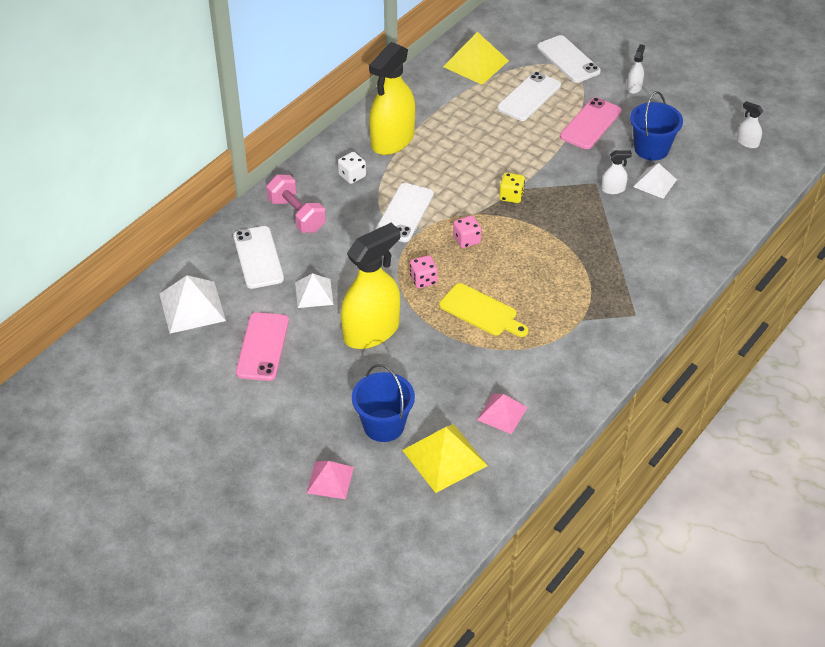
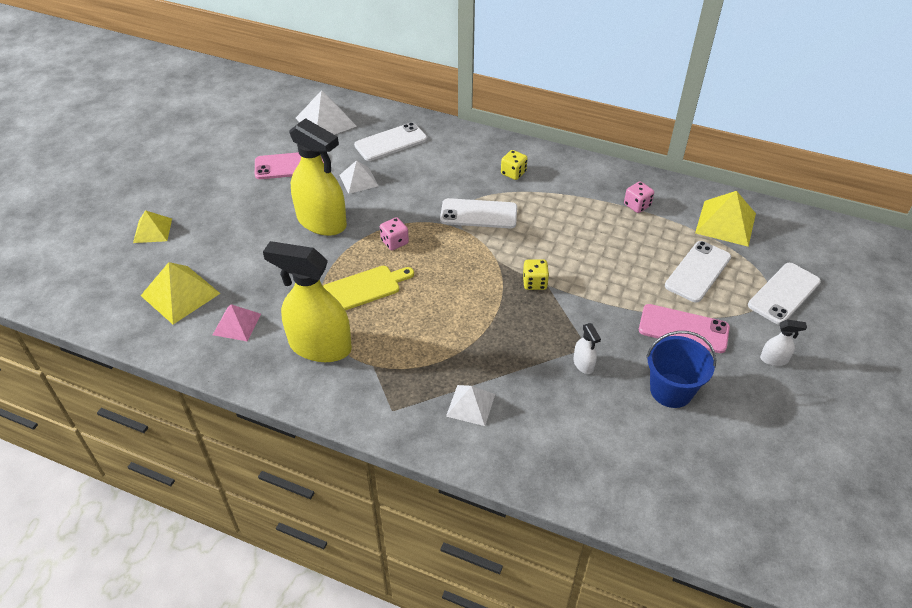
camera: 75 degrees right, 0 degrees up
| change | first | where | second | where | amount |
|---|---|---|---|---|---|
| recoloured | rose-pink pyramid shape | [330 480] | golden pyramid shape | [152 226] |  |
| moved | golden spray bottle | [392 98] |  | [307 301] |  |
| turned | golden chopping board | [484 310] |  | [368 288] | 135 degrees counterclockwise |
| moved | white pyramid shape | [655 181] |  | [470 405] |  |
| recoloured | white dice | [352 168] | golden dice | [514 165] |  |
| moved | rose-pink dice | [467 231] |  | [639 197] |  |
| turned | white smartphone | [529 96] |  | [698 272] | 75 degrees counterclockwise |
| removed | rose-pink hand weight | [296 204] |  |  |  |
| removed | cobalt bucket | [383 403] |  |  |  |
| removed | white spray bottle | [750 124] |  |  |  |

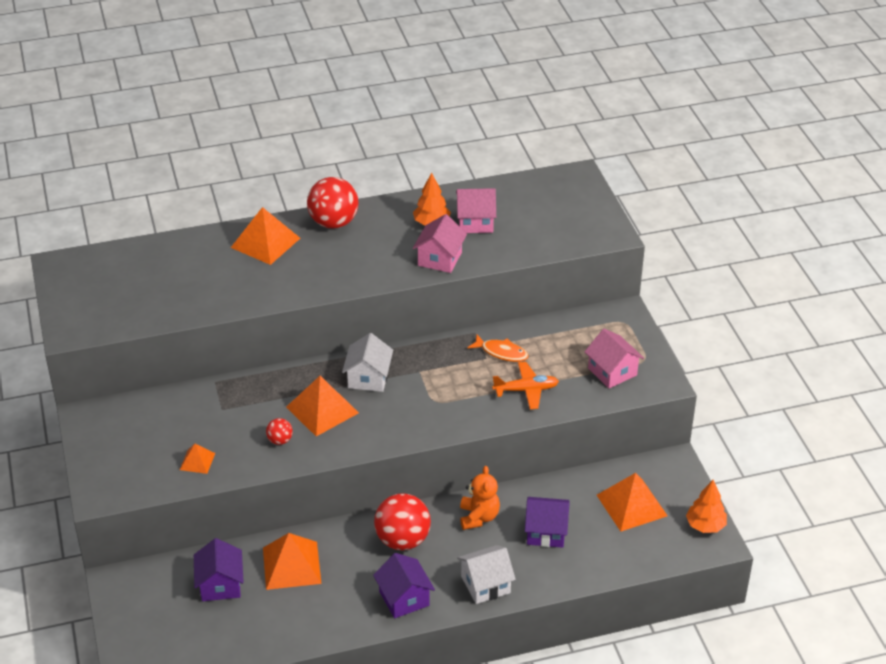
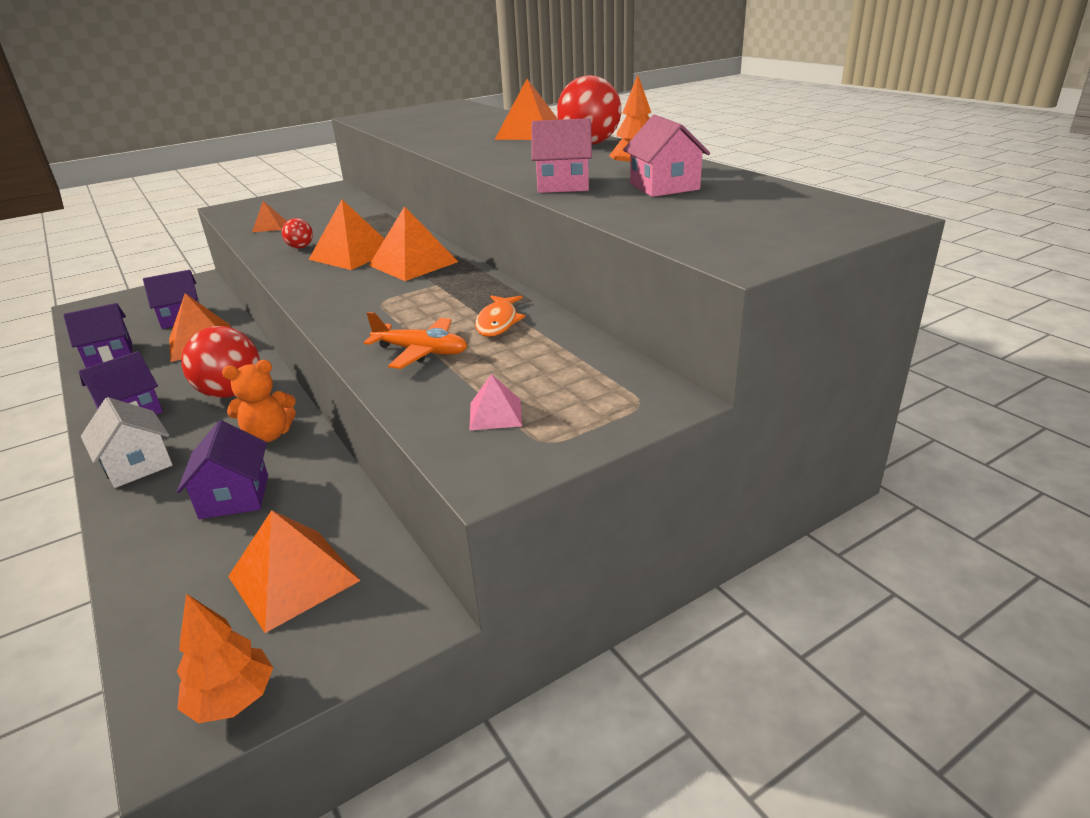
camera: 75 degrees right, 10 degrees down
| change | first | where | second | where | amount |
|---|---|---|---|---|---|
| added |  |  | purple cottage | [97 335] |  |
| turned | orange toy plane | [525 385] |  | [415 340] | 45 degrees counterclockwise |
| replaced | white cottage | [367 362] | orange pyramid shape | [413 243] |  |
| replaced | rose-pink cottage | [614 358] | rose-pink pyramid shape | [496 402] |  |

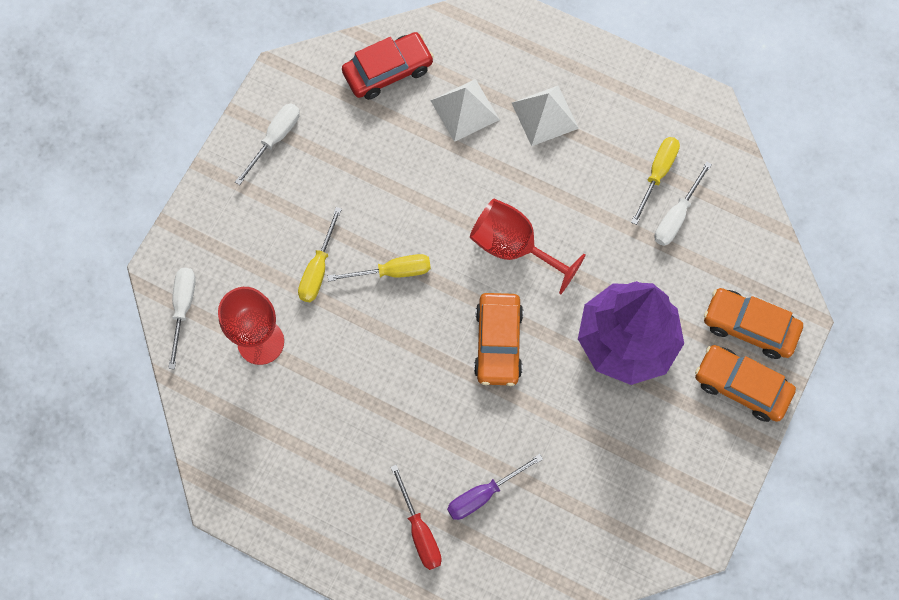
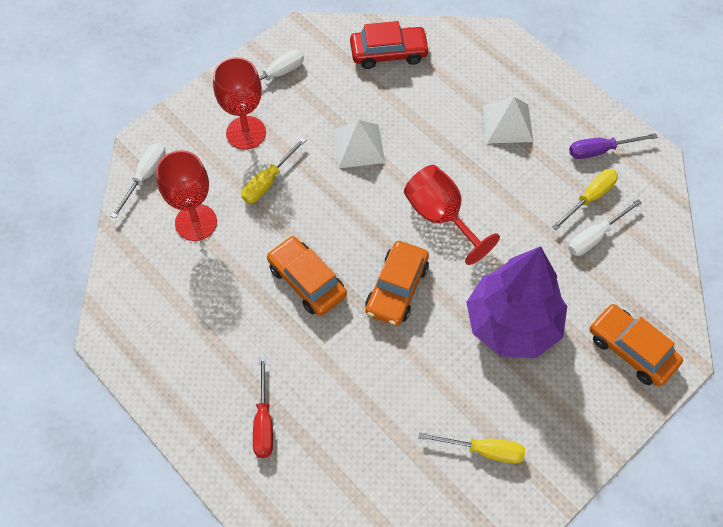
camera: 20 degrees right, 10 degrees down
| change | first | where | second | where | amount |
|---|---|---|---|---|---|
| added |  |  | crimson chalice | [239 103] |  |
| moved | orange toy car | [745 383] |  | [307 276] |  |
| moved | white pyramid shape | [465 110] |  | [359 144] |  |
| moved | golden hand screwdriver | [379 267] |  | [471 448] |  |
| moved | purple hand screwdriver | [495 487] |  | [613 146] |  |

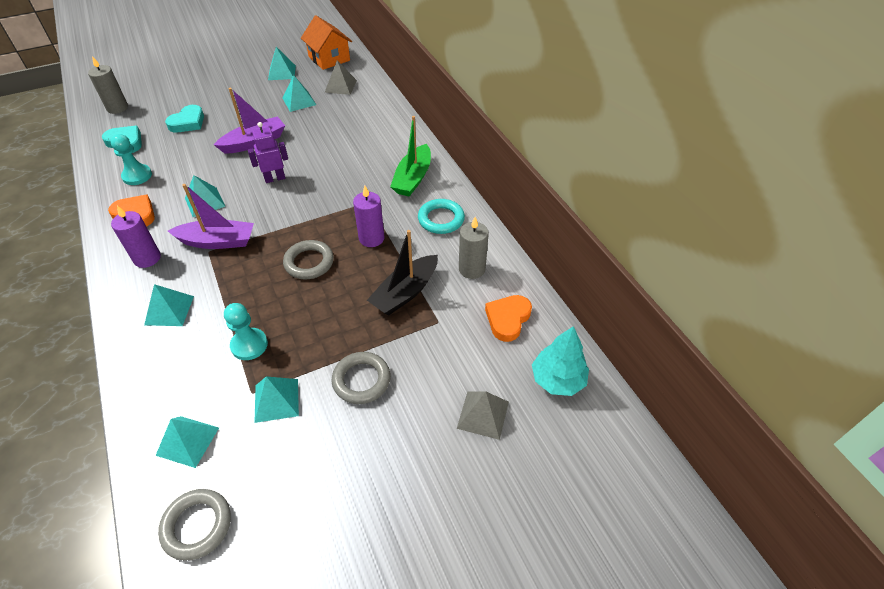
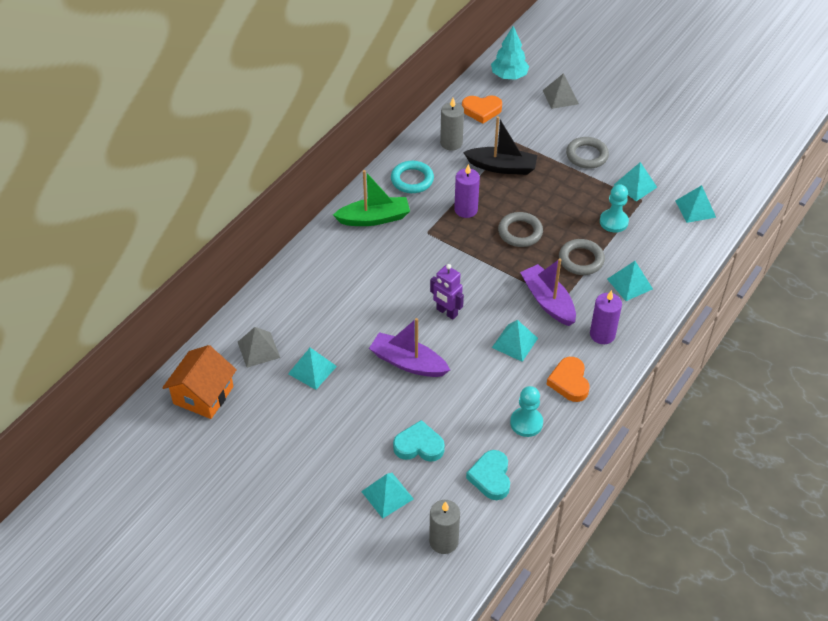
camera: 120 degrees left, 0 degrees up
| change | first | where | second | where | amount |
|---|---|---|---|---|---|
| moved | teal pyramid shape | [282 63] |  | [387 495] |  |
| moved | ash-grey hoop | [194 524] |  | [582 257] |  |

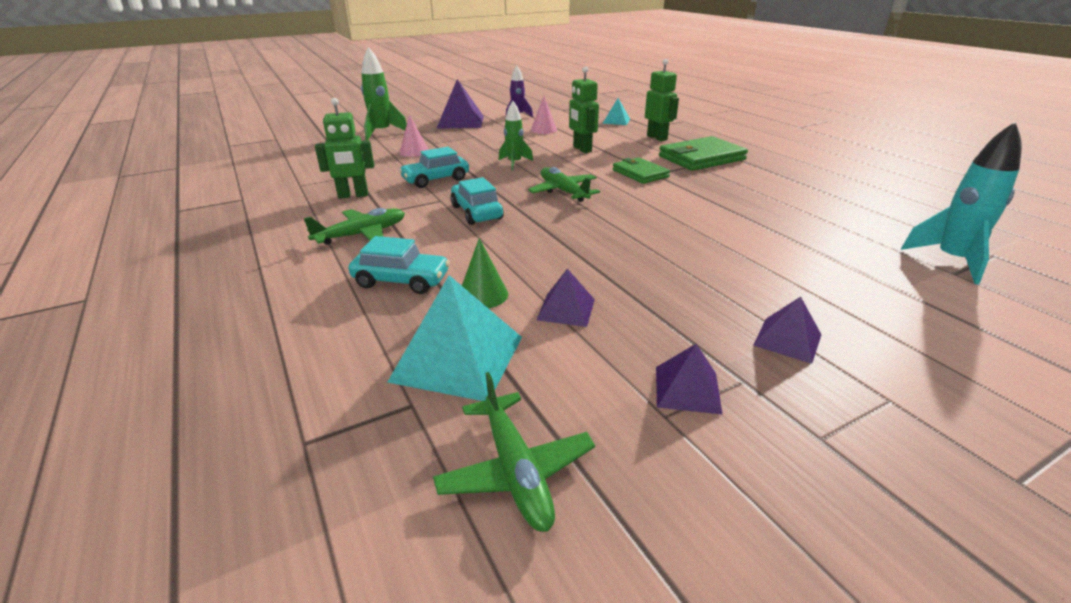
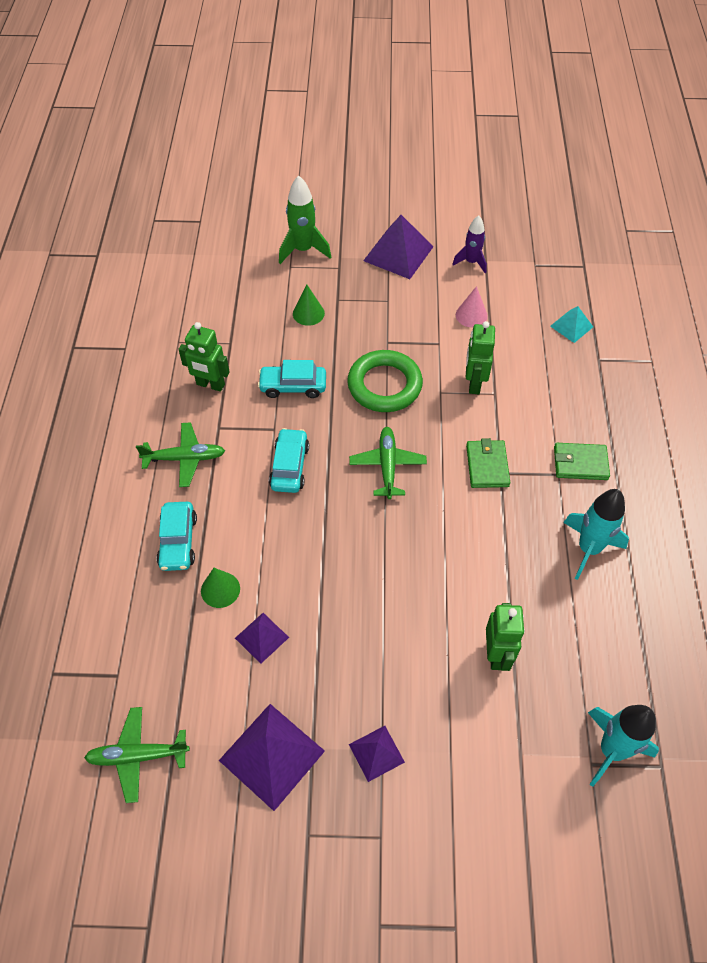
camera: 30 degrees right, 25 degrees up
| change | first | where | second | where | amount |
|---|---|---|---|---|---|
| turned | emerald toy plane | [514 452] |  | [137 755] | 75 degrees clockwise |
| turned | teal toy car | [399 265] |  | [176 536] | 45 degrees clockwise |
| resized | purple pyramid shape | [689 379] |  | [272 757] | x1.81 |
| recoloured | rose-pink cone | [414 135] | emerald cone | [309 305] |  |
| replaced | emerald toy rocket | [516 136] | emerald hoop | [385 381] |  |
| moved | emerald toy robot | [662 100] |  | [505 637] |  |
| resized | emerald card wallet | [703 153] |  | [582 461] | x0.63 |
| added |  |  | teal toy rocket | [596 534] |  |
| removed | teal pyramid shape | [455 338] |  |  |  |

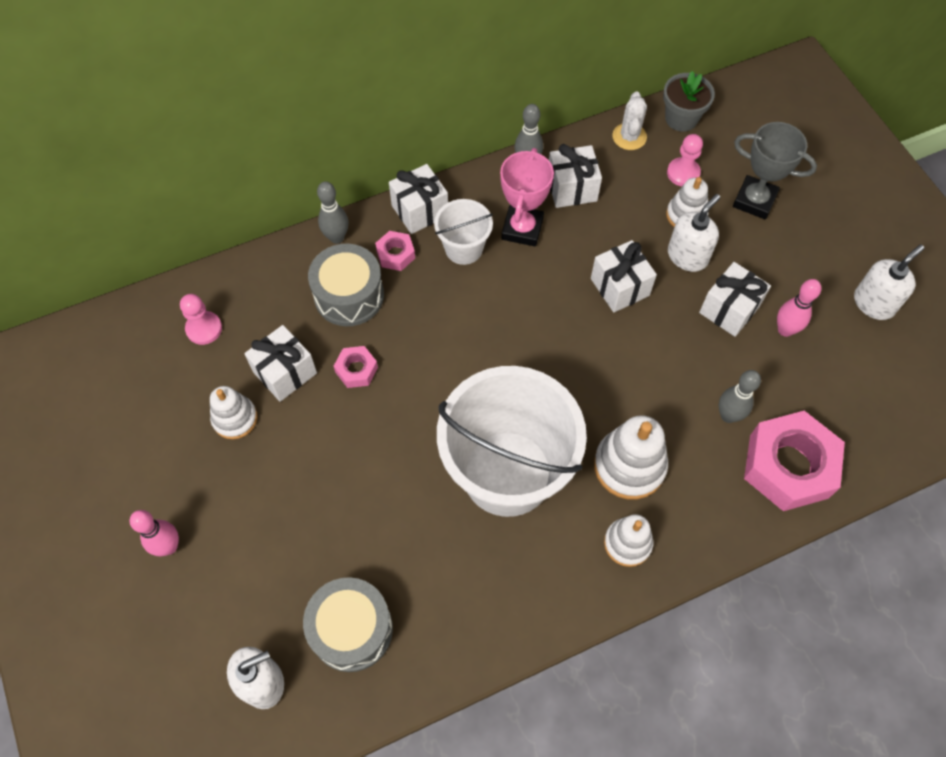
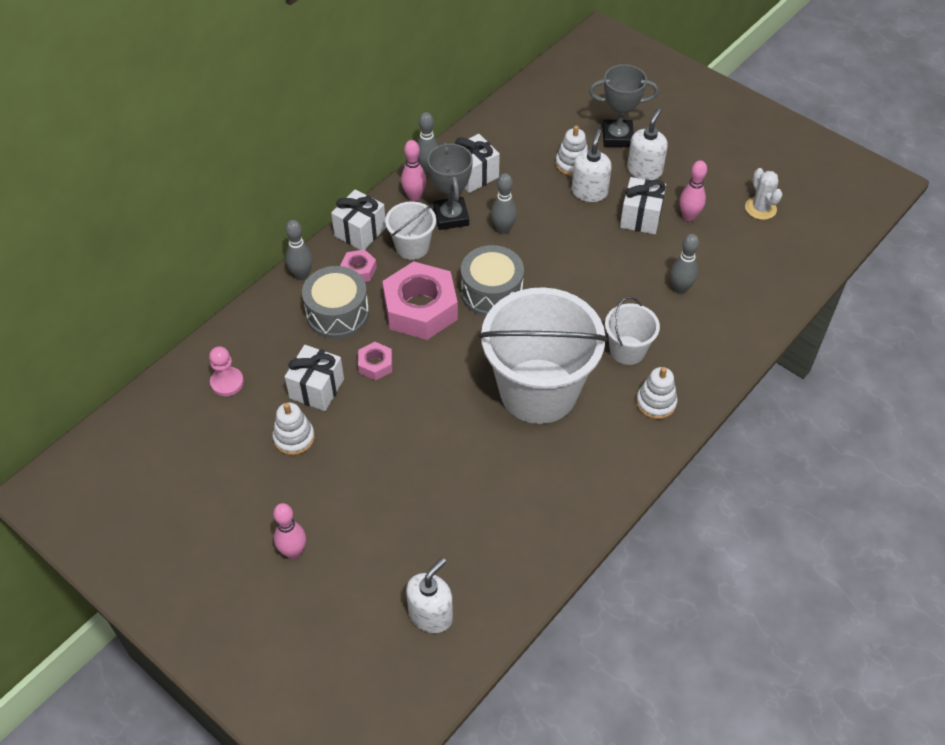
camera: 25 degrees left, 10 degrees down
| change | first | where | second | where | amount |
|---|---|---|---|---|---|
| moved | rose-pink hexagon nut | [794 461] |  | [420 300] |  |
| added |  |  | rose-pink bowling pin | [413 170] |  |
| recoloured | rose-pink prize cup | [527 197] | ash-grey prize cup | [450 186] |  |
| moved | ash-grey drum | [348 624] |  | [492 280] |  |
| added |  |  | ash-grey bowling pin | [504 203] |  |
| replaced | white stacking toy | [631 457] | white bucket | [632 330] |  |
| moved | white soap pump | [889 282] |  | [647 144] |  |
| moved | white prickly plant | [629 120] |  | [763 194] |  |
| removed | white wrapped gift | [624 276] |  |  |  |
| removed | ash-grey potted plant | [689 101] |  |  |  |
| removed | rose-pink pawn | [685 160] |  |  |  |

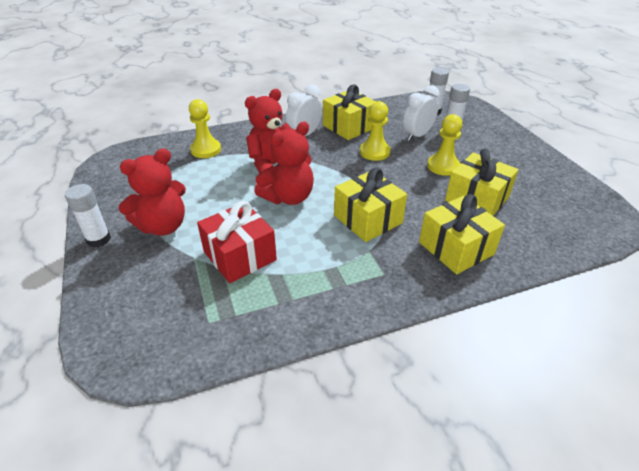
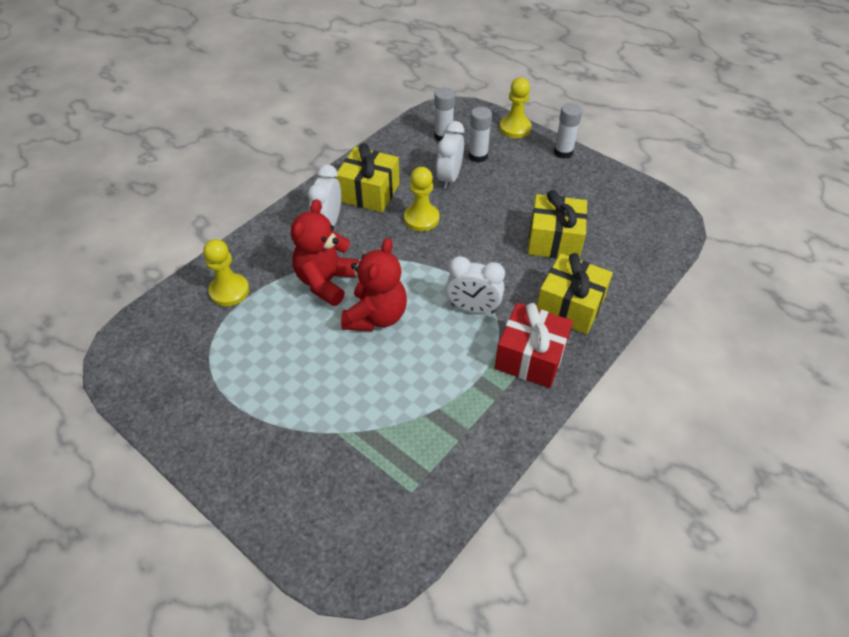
camera: 30 degrees left, 10 degrees up
| change | first | where | second | where | amount |
|---|---|---|---|---|---|
| replaced | golden wrapped gift | [370 205] | white bedside clock | [475 284] |  |
| moved | crimson wrapped gift | [237 242] |  | [534 345] |  |
| moved | golden pawn | [444 145] |  | [515 108] |  |
| moved | white glue stick | [88 216] |  | [568 131] |  |
| removed | crimson teddy bear | [152 192] |  |  |  |

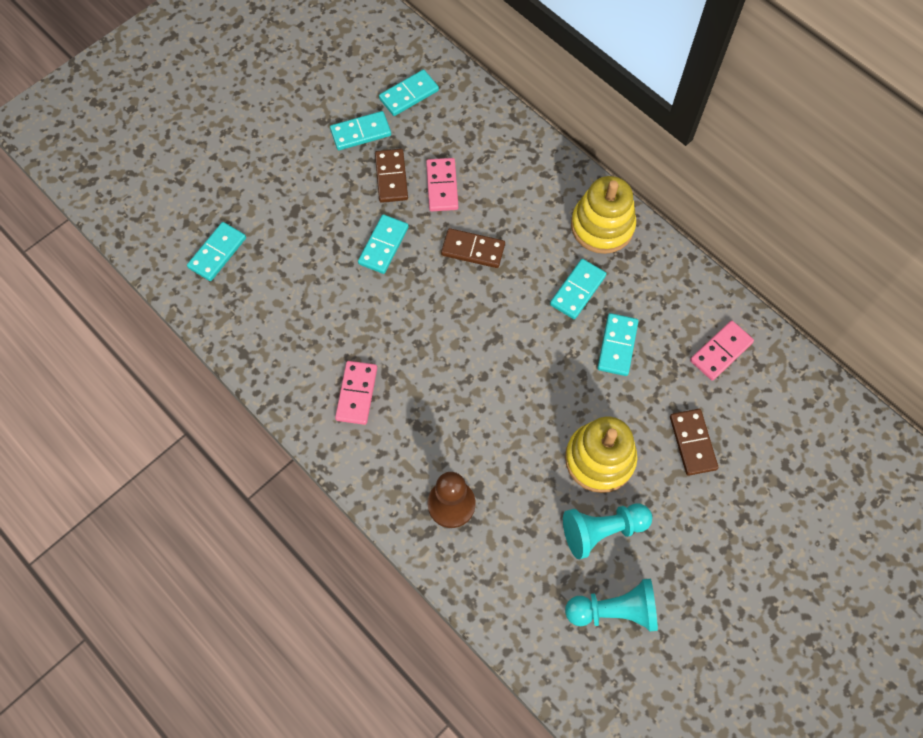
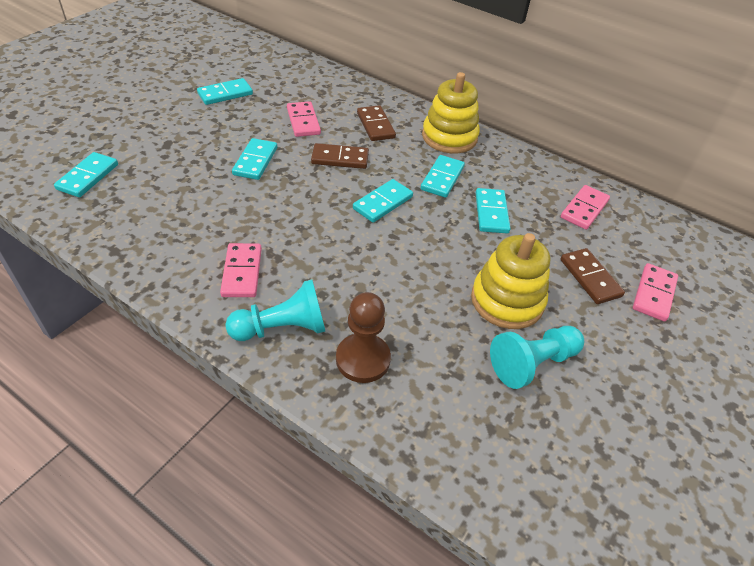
camera: 15 degrees left, 20 degrees down
| change | first | where | second | where | amount |
|---|---|---|---|---|---|
| moved | teal pawn | [611 605] |  | [275 310] |  |
| moved | teal domino tile | [409 93] |  | [383 201] |  |
| moved | dark brown domino tile | [391 176] |  | [376 123] |  |
| added |  |  | rose-pink domino tile | [655 292] |  |

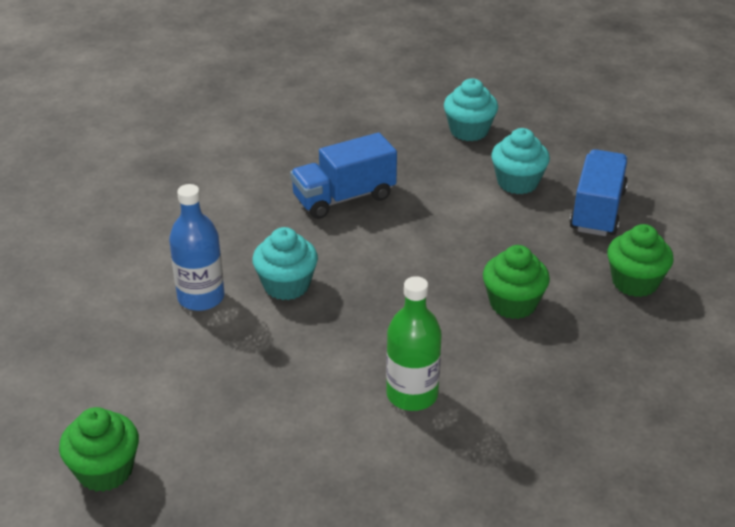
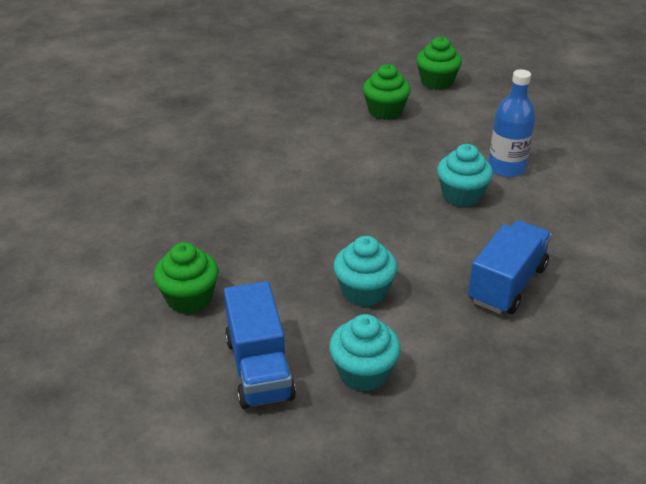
camera: 150 degrees right, 0 degrees up
| change | first | where | second | where | amount |
|---|---|---|---|---|---|
| moved | teal cupcake | [471 109] |  | [365 271] |  |
| moved | emerald cupcake | [516 282] |  | [387 92] |  |
| removed | emerald drink bottle | [414 343] |  |  |  |

